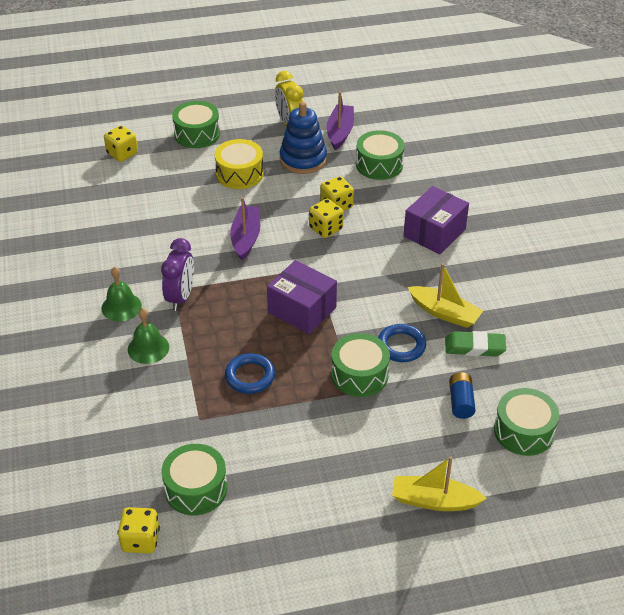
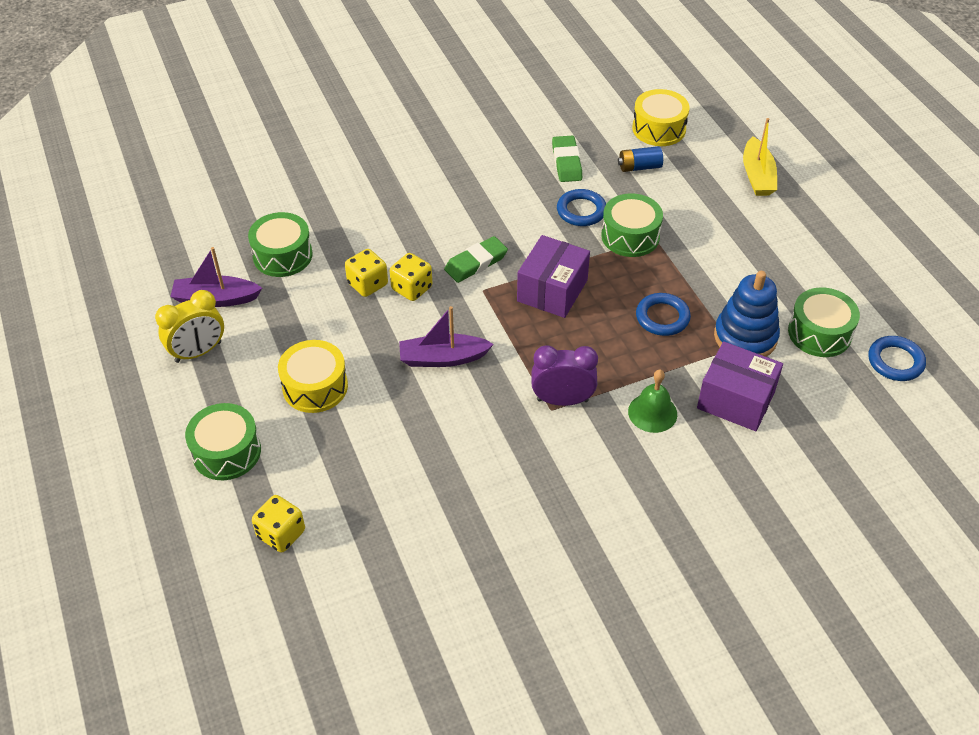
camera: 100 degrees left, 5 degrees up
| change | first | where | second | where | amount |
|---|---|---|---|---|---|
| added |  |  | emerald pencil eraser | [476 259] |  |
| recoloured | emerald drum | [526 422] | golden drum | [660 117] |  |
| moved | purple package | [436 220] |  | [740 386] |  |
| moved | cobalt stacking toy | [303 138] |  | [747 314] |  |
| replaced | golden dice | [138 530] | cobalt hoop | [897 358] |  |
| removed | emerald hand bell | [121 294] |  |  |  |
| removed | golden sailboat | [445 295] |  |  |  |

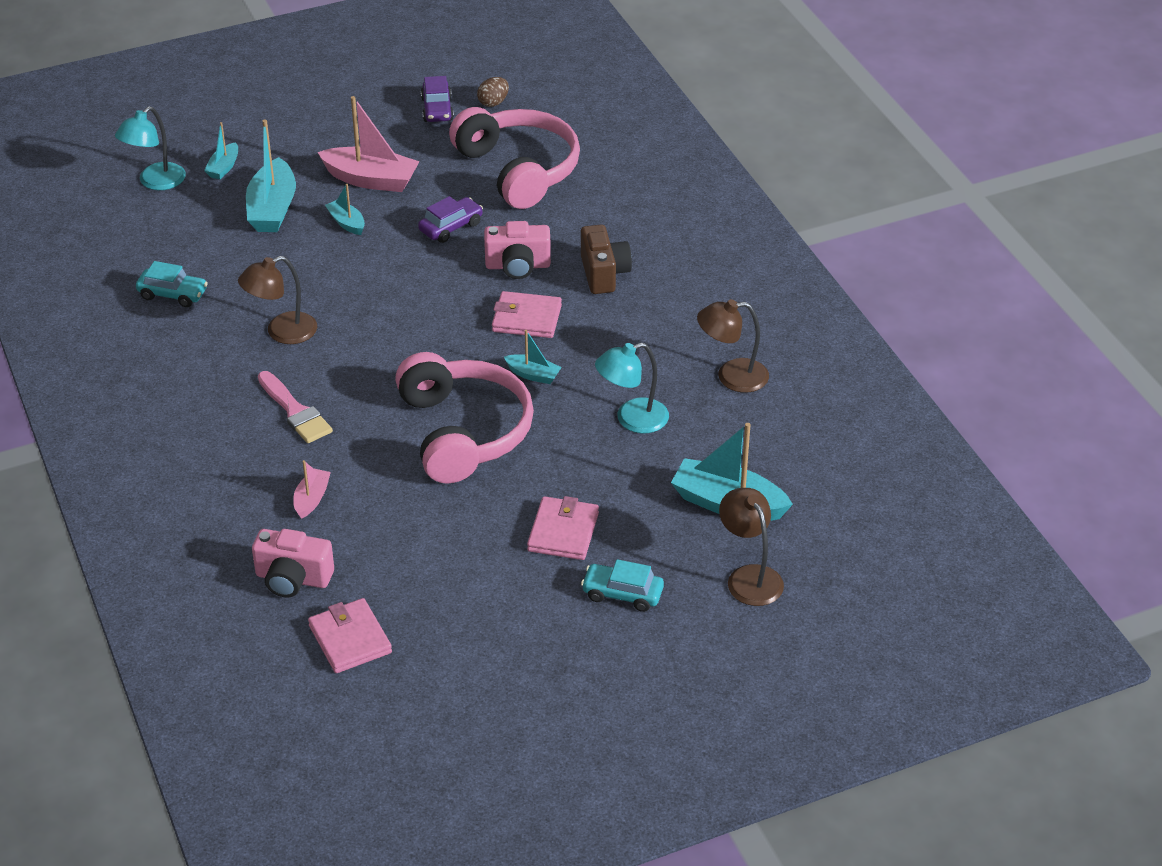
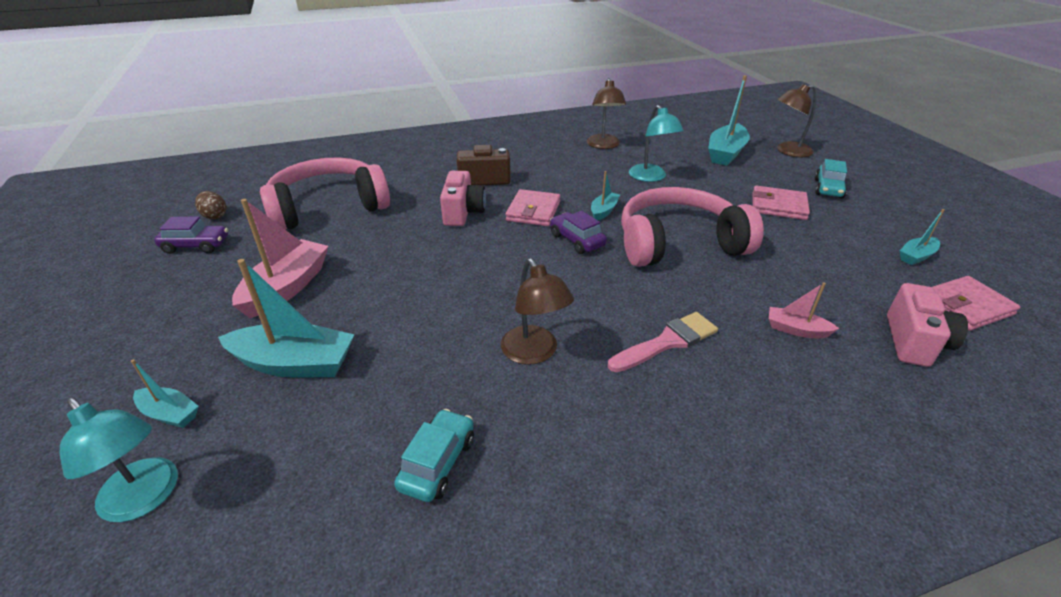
camera: 85 degrees left, 5 degrees down
| change | first | where | second | where | amount |
|---|---|---|---|---|---|
| moved | purple toy car | [450 219] |  | [578 232] |  |
| moved | teal sailboat | [345 209] |  | [922 237] |  |

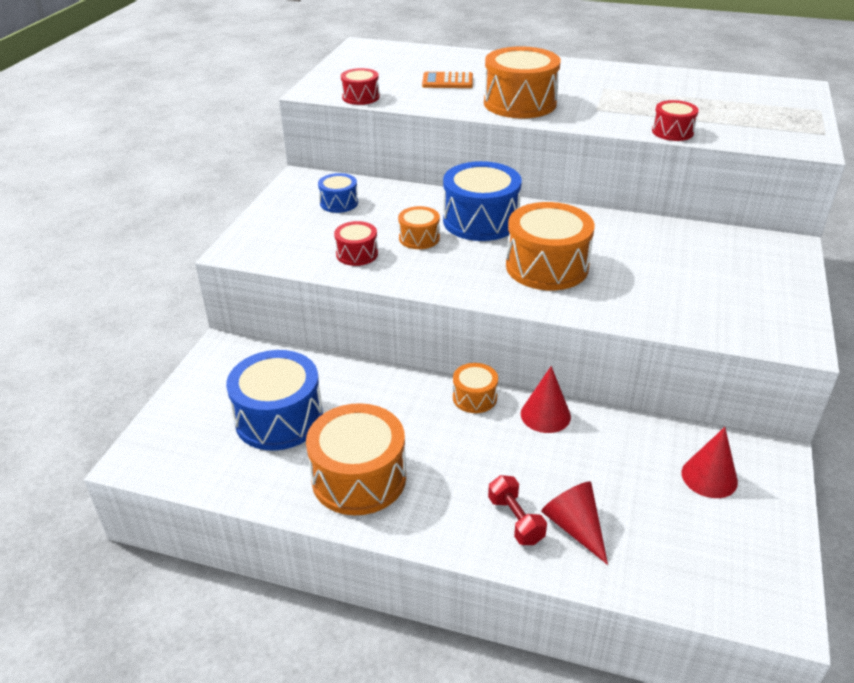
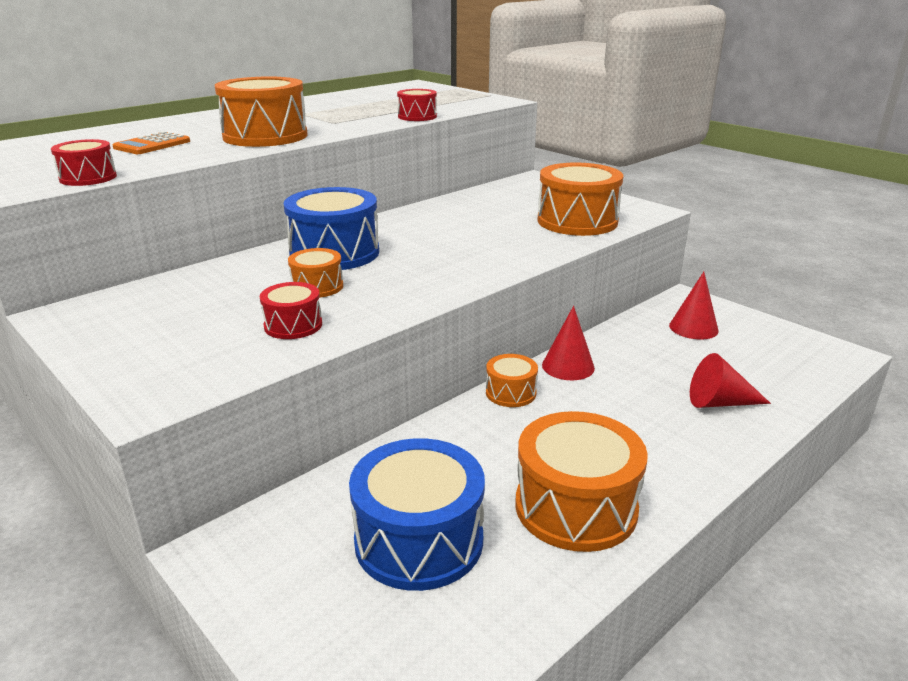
camera: 60 degrees left, 10 degrees down
| change | first | where | second | where | amount |
|---|---|---|---|---|---|
| moved | orange drum | [550 246] |  | [580 199] |  |
| removed | cobalt drum | [338 193] |  |  |  |
| removed | crimson hand weight | [517 510] |  |  |  |

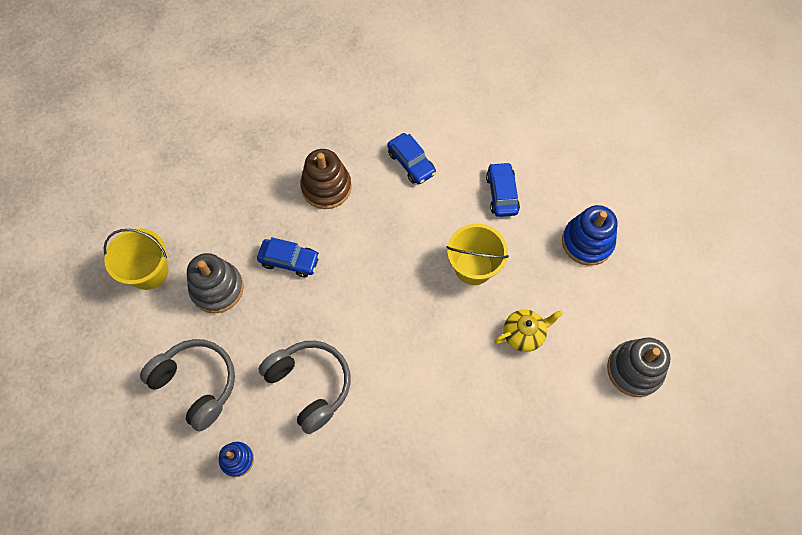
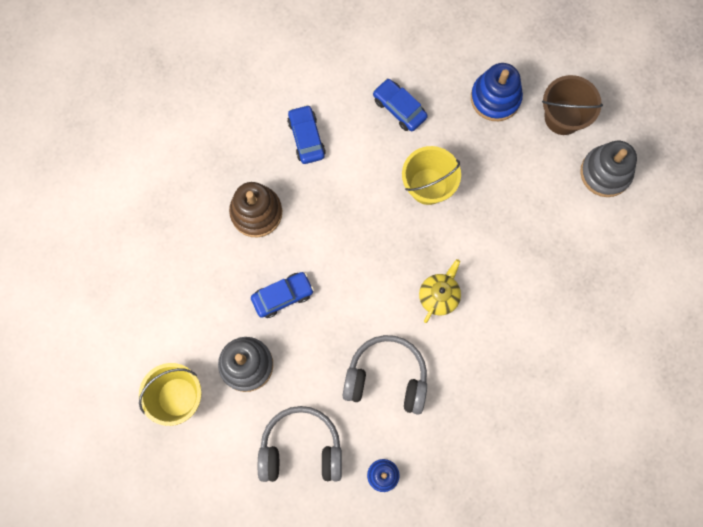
camera: 40 degrees left, 10 degrees up
| change | first | where | second | where | amount |
|---|---|---|---|---|---|
| turned | cobalt toy car | [411 158] |  | [306 134] | 120 degrees counterclockwise |
| moved | golden teapot | [528 330] |  | [440 291] |  |
| added |  |  | dark brown bucket | [572 105] |  |

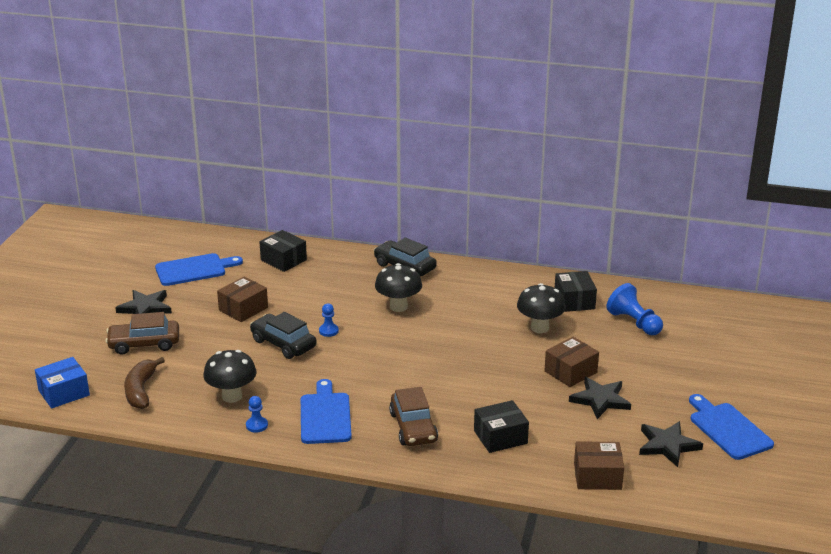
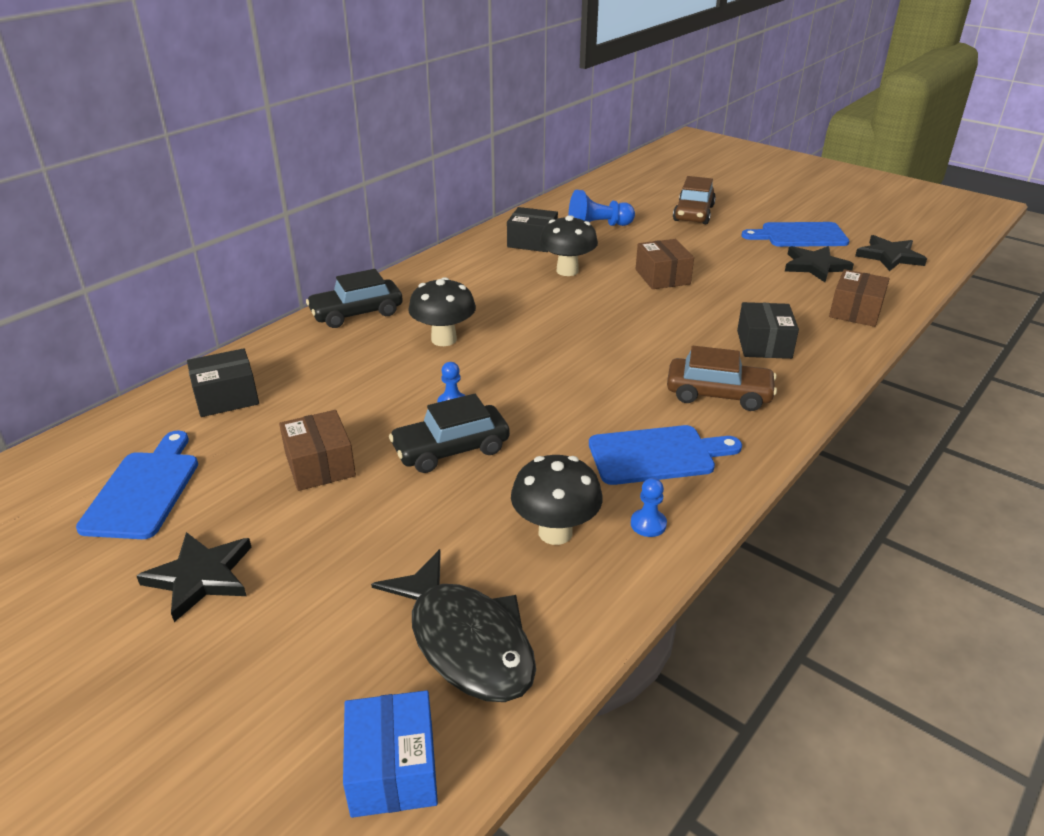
camera: 65 degrees left, 5 degrees up
| change | first | where | second | where | amount |
|---|---|---|---|---|---|
| replaced | dark brown banana | [144 383] | ebony fish | [453 625] |  |
| turned | cobalt chopping board | [326 411] |  | [665 455] | 150 degrees clockwise |
| moved | dark brown toy car | [142 333] |  | [694 200] |  |
| moved | ebony star shape | [600 398] |  | [891 253] |  |

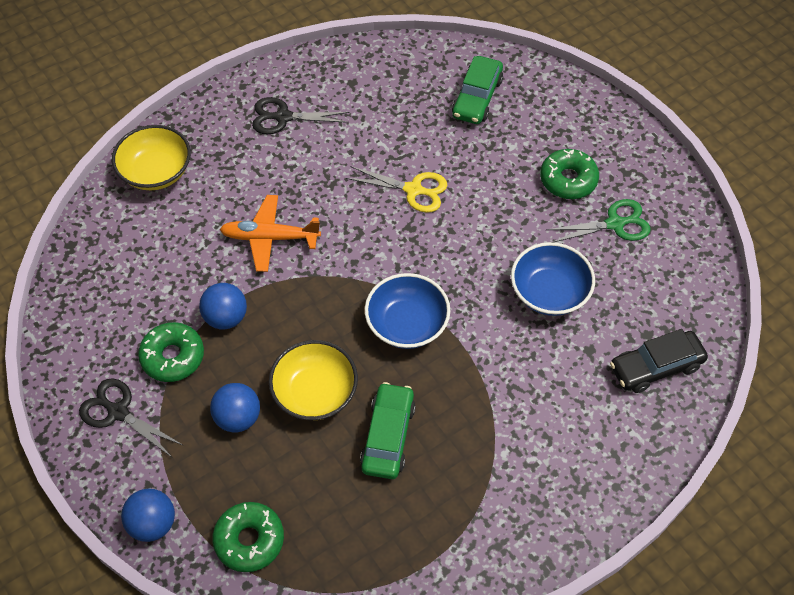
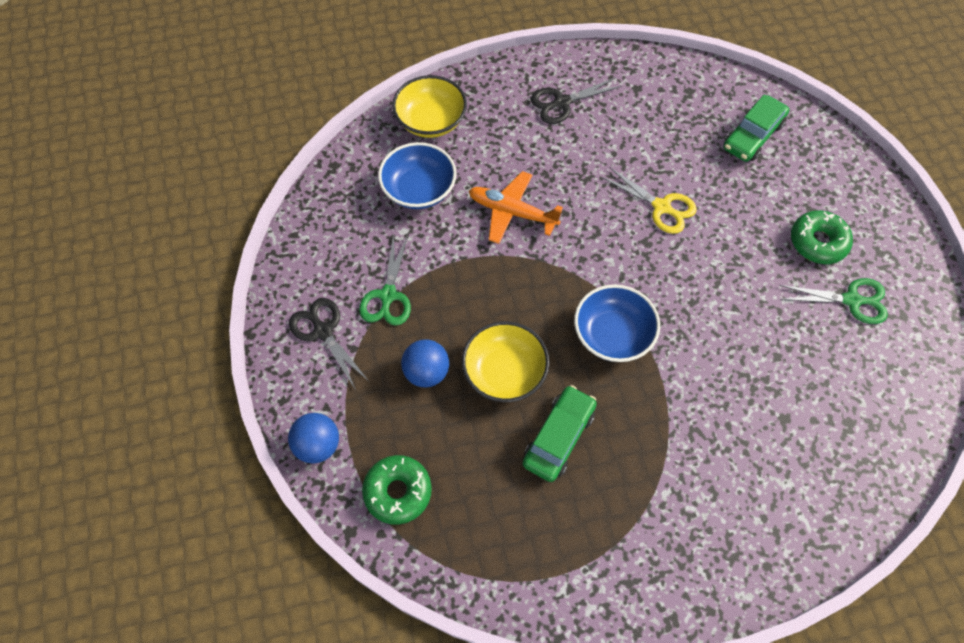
camera: 20 degrees right, 5 degrees up
| change | first | where | second | where | amount |
|---|---|---|---|---|---|
| replaced | emerald glazed donut | [171 352] | emerald shears | [385 280] |  |
| moved | cobalt bowl | [553 279] |  | [417 175] |  |
| turned | ebony shears | [301 115] |  | [576 100] | 45 degrees counterclockwise |
| removed | cobalt ball | [223 306] |  |  |  |
| removed | ebony toy car | [659 361] |  |  |  |

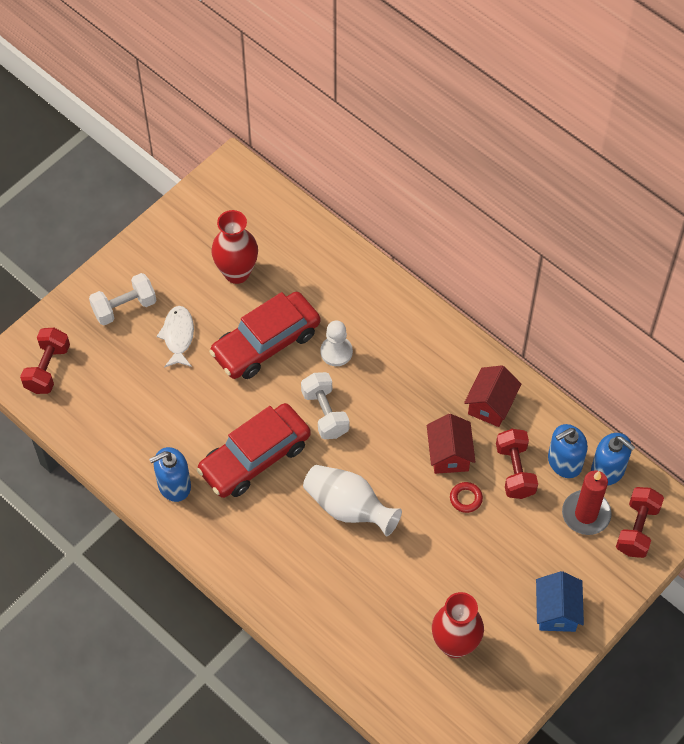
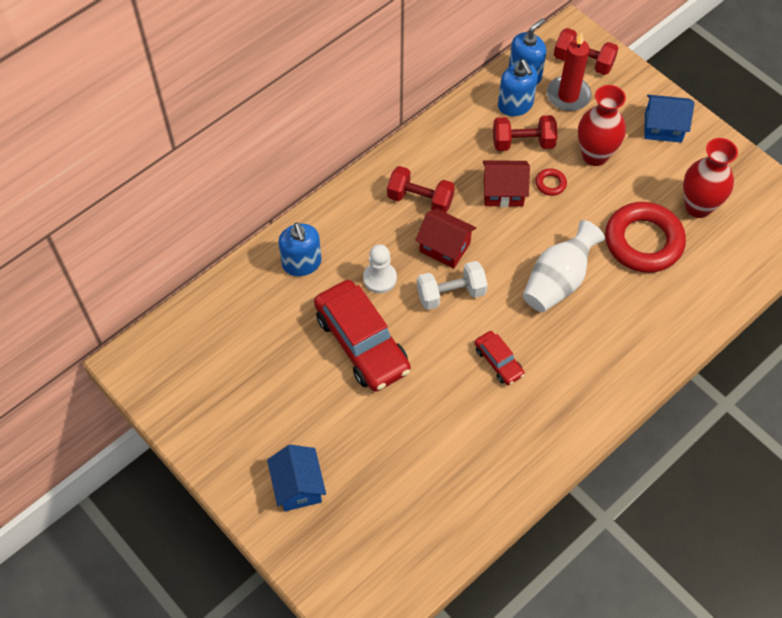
camera: 85 degrees left, 0 degrees up
| change | first | where | second | where | amount |
|---|---|---|---|---|---|
| replaced | white hand weight | [122 299] | cobalt cottage | [296 478] |  |
| moved | cobalt soap pump | [170 474] |  | [300 249] |  |
| moved | crimson hand weight | [45 361] |  | [421 189] |  |
| moved | crimson cottage | [492 396] |  | [445 239] |  |
| resized | crimson toy car | [254 450] |  | [500 358] | x0.49 |
| moved | crimson flower vase | [234 247] |  | [602 125] |  |
| added |  |  | crimson hoop | [645 237] |  |
| removed | white fish | [175 337] |  |  |  |

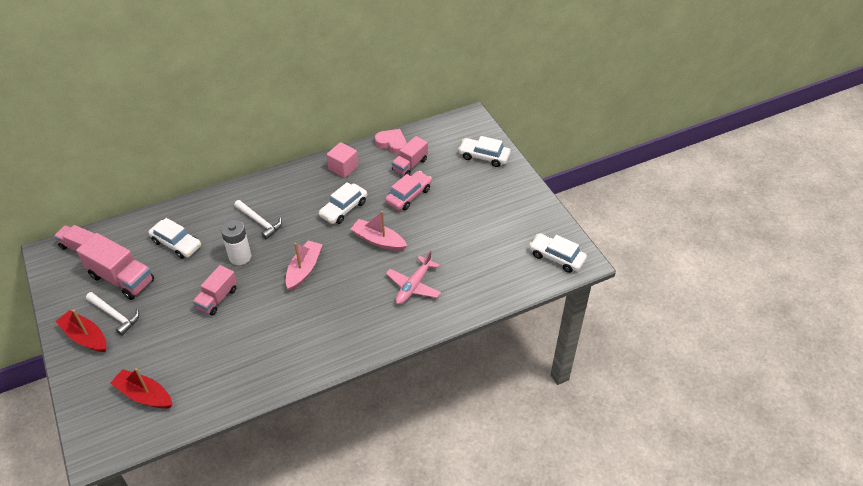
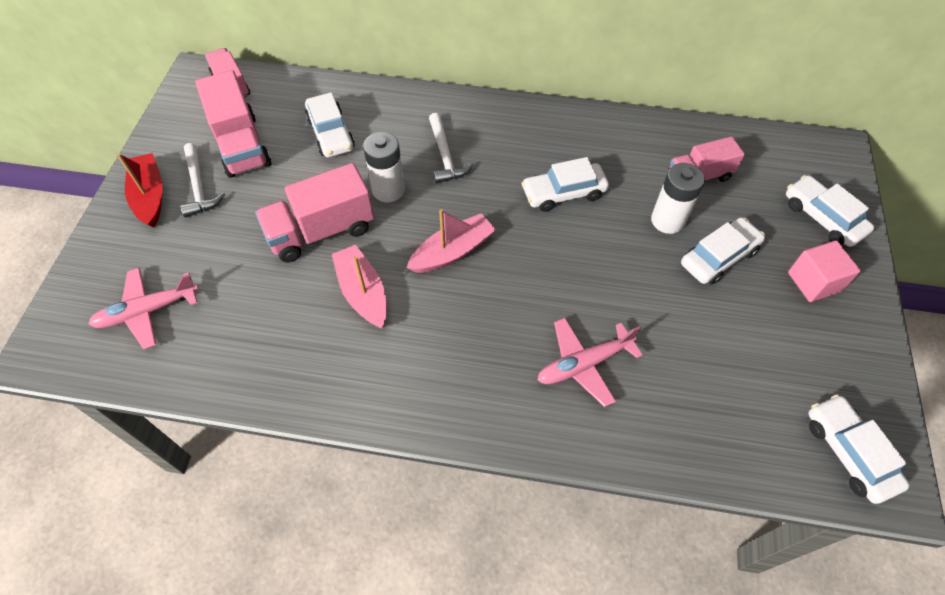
camera: 35 degrees right, 10 degrees up
| change | first | where | second | where | amount |
|---|---|---|---|---|---|
| replaced | crimson sailboat | [142 388] | rose-pink toy plane | [143 308] |  |
| resized | rose-pink lorry | [215 290] |  | [314 212] | x1.55 |
| moved | rose-pink sailboat | [378 231] |  | [359 286] |  |
| replaced | rose-pink toy car | [408 190] | white AA battery | [678 198] |  |
| added |  |  | white toy car | [723 251] |  |
| moved | rose-pink cube | [342 160] |  | [824 271] |  |
| removed | rose-pink heart | [390 141] |  |  |  |

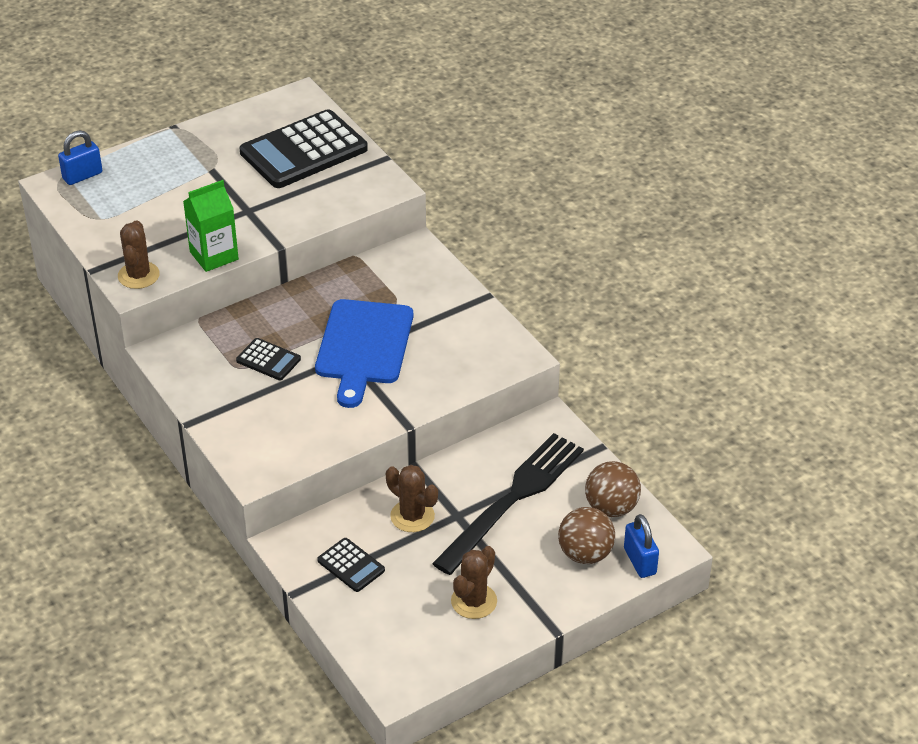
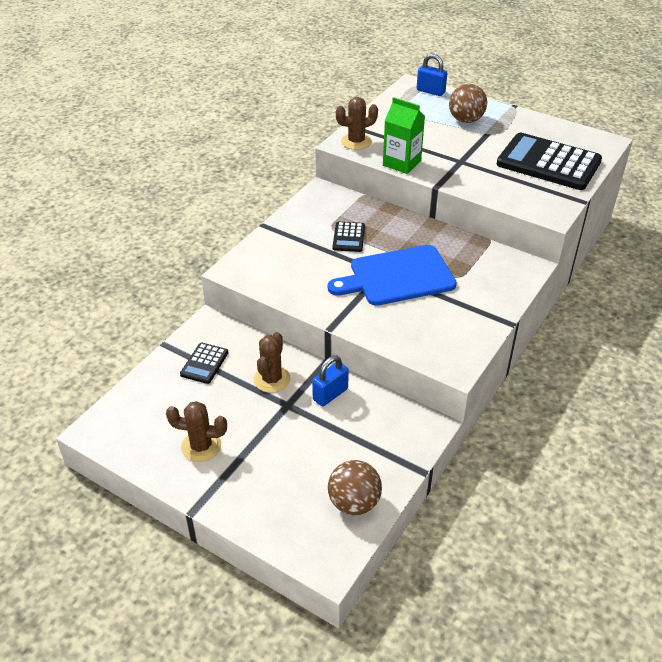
camera: 65 degrees right, 0 degrees up
| change | first | where | second | where | amount |
|---|---|---|---|---|---|
| moved | cobalt small lock | [641 546] |  | [330 380] |  |
| moved | dark brown ball | [586 535] |  | [468 103] |  |
| removed | ebony fork | [508 504] |  |  |  |

